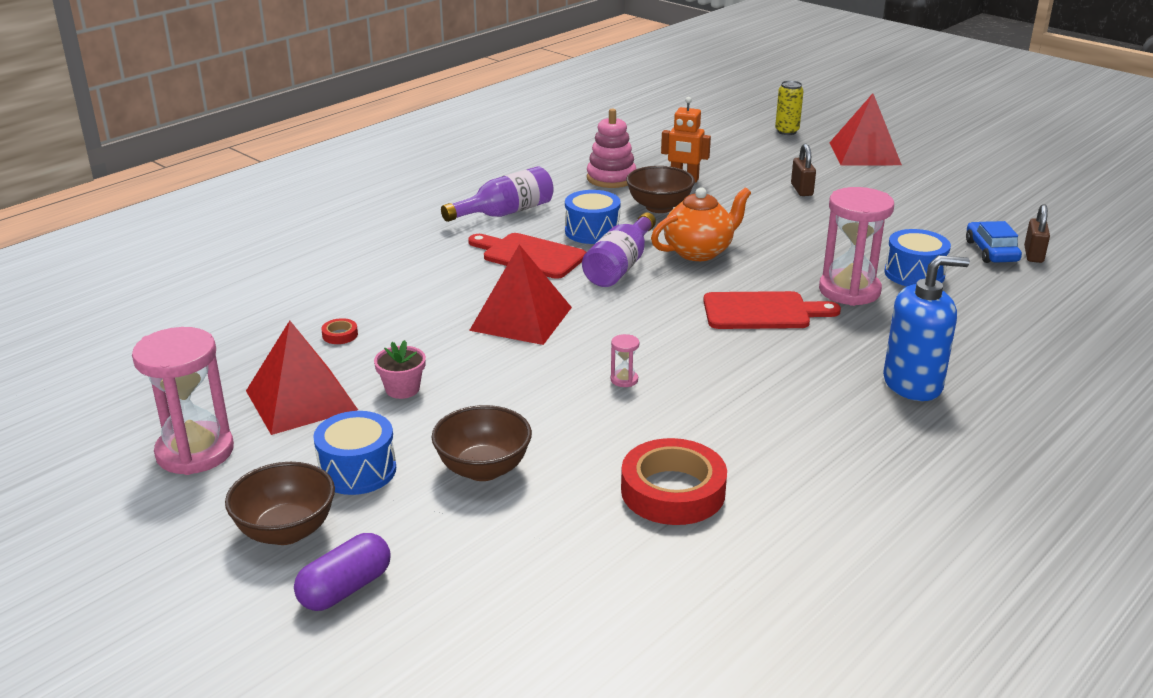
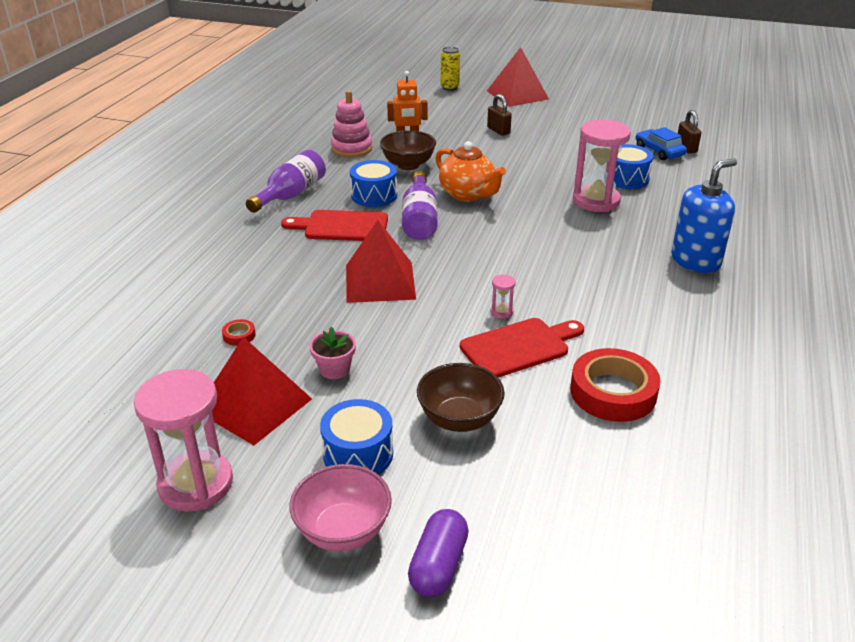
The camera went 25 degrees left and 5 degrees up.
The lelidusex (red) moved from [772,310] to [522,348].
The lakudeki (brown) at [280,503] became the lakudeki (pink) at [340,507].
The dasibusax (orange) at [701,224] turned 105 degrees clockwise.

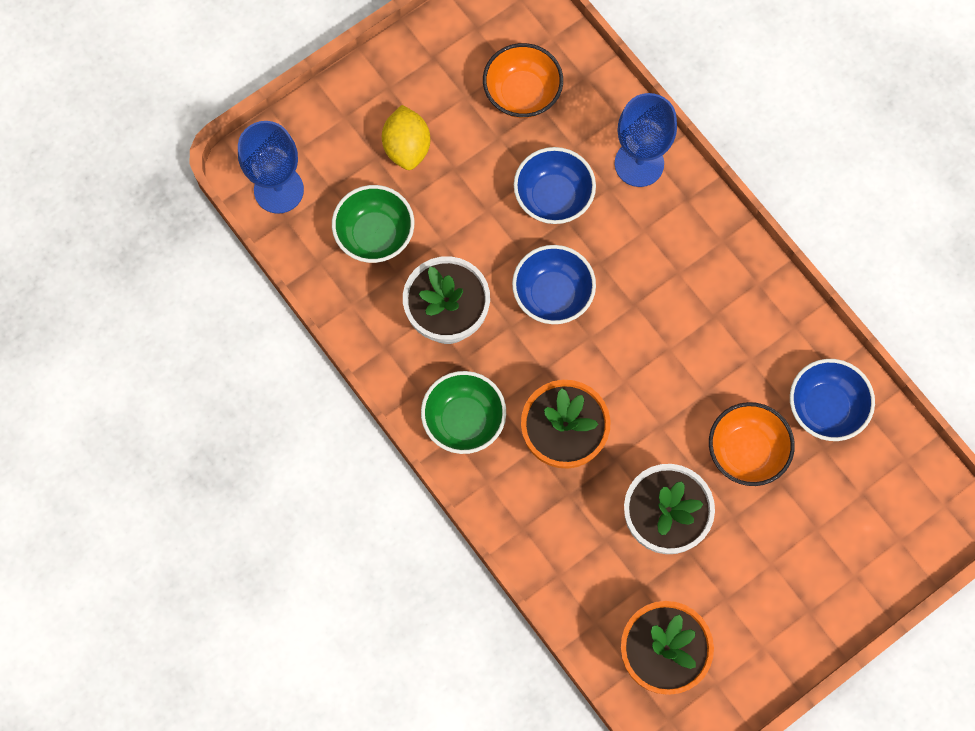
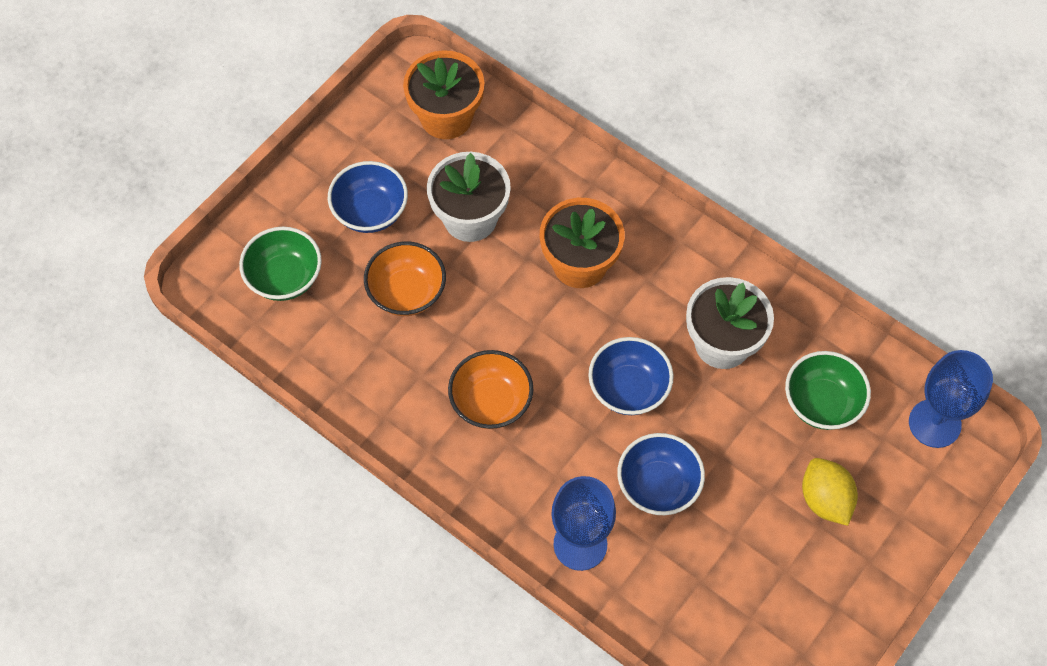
The camera went 165 degrees right and 10 degrees down.
The lakudeki (green) moved from [463,412] to [280,264].
The lakudeki (orange) moved from [523,80] to [490,389].
The lakudeki (blue) moved from [832,400] to [368,197].

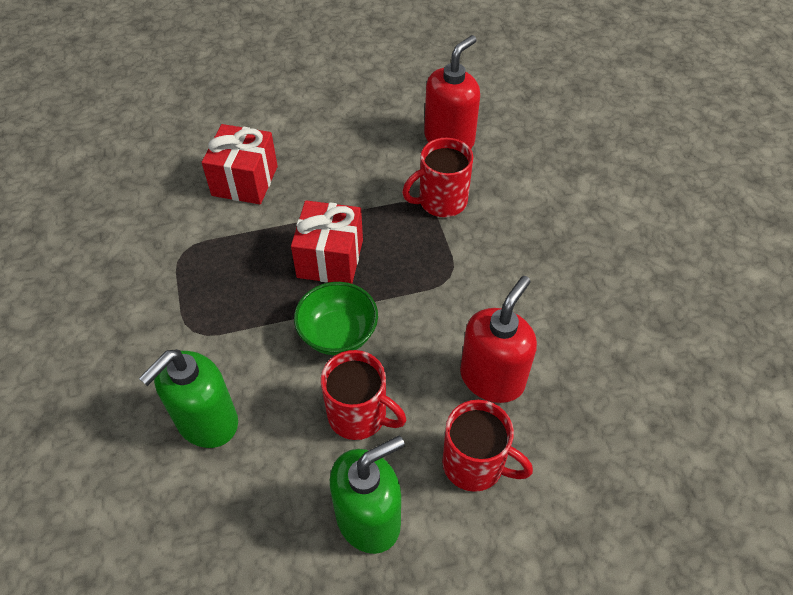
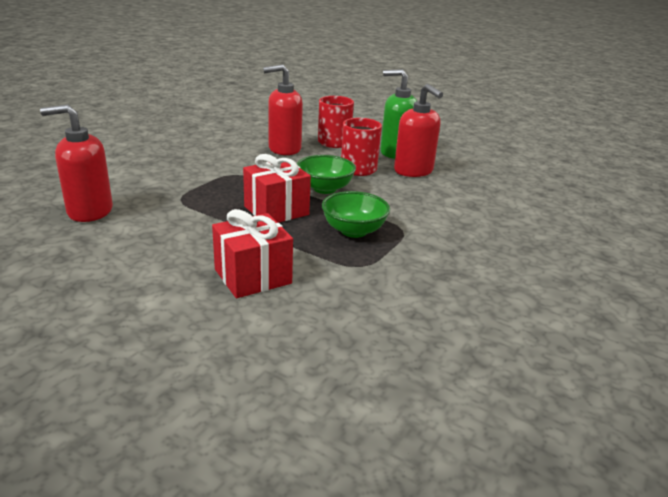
The camera went 135 degrees left and 25 degrees down.
The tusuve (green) at [188,398] disappeared.
The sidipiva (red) at [437,177] disappeared.
The lakudeki (green) at [356,214] appeared.
The tusuve (red) at [418,130] appeared.

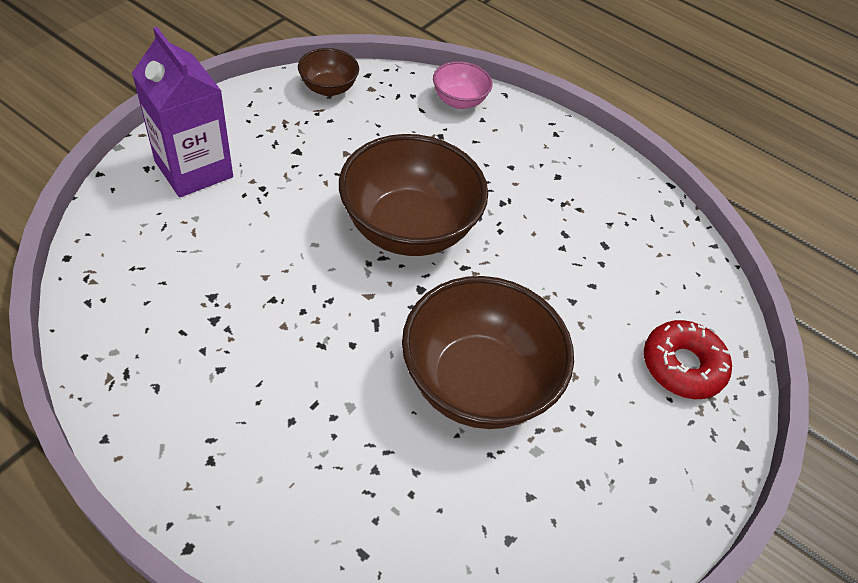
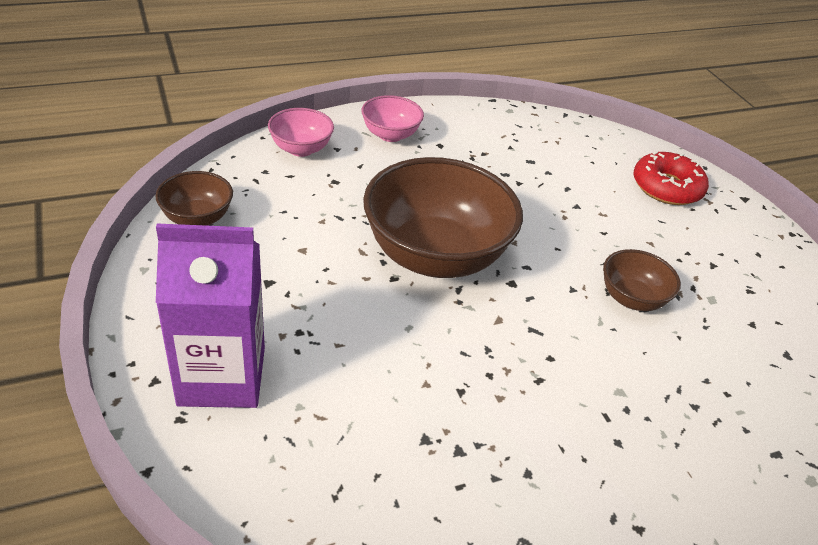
The camera went 55 degrees left and 10 degrees down.
The lakudeki (pink) at [392,118] appeared.
The lakudeki (brown) at [488,352] changed to 0.49 times the size.

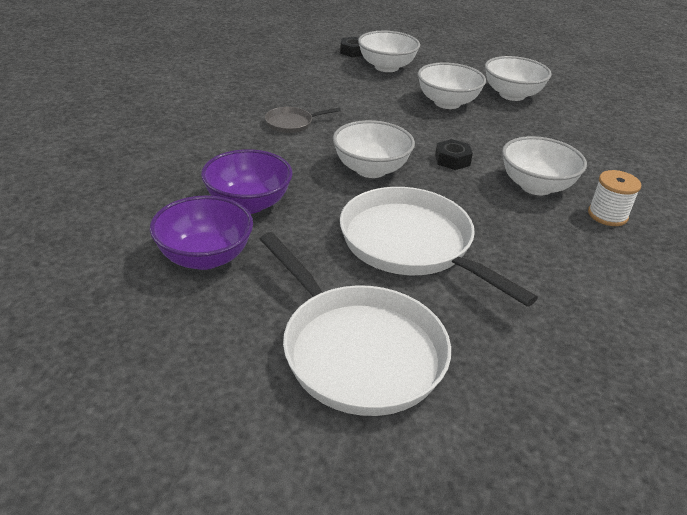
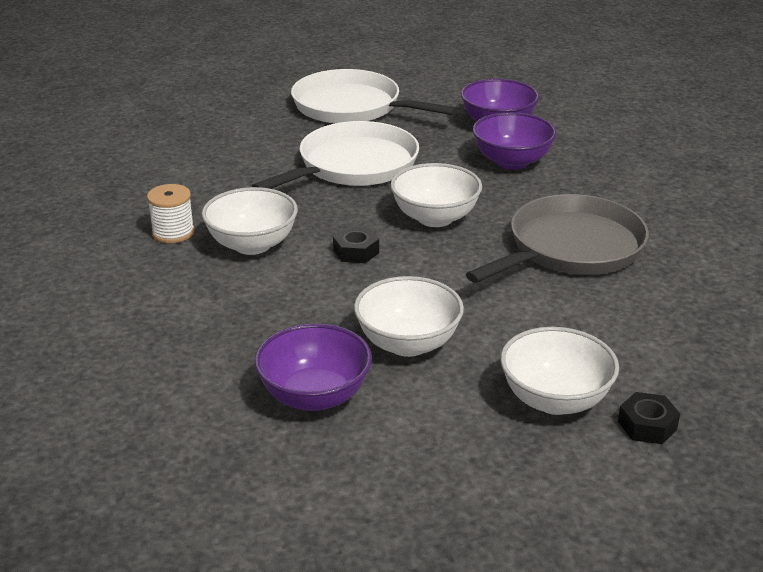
The camera went 160 degrees right and 5 degrees down.
The lakudeki (white) at [518,78] became the lakudeki (purple) at [313,367].
The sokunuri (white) at [439,247] turned 75 degrees counterclockwise.
The sokunuri (grey) at [303,120] changed to 2.20 times the size.

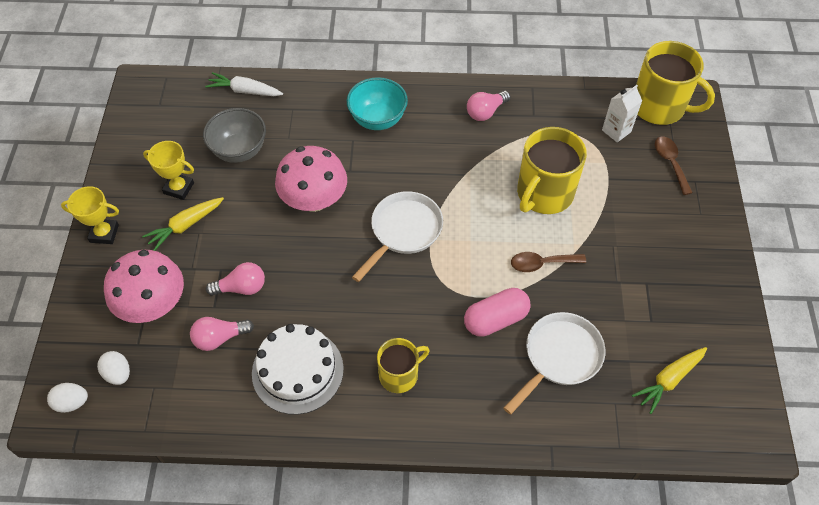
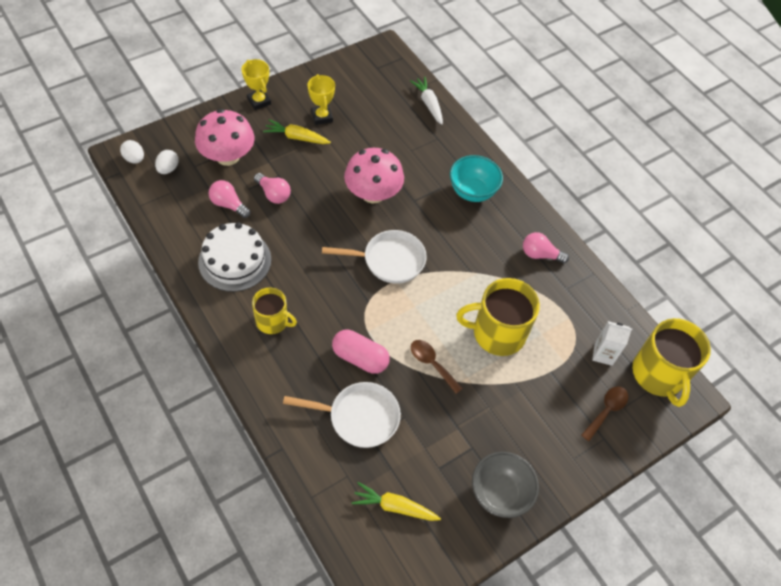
The camera went 50 degrees right and 0 degrees up.
The lakudeki (grey) moved from [234,135] to [505,485].

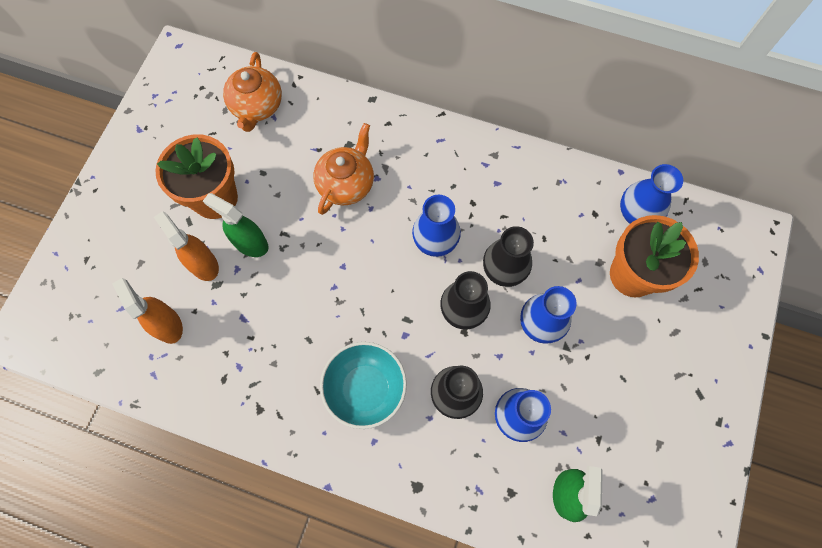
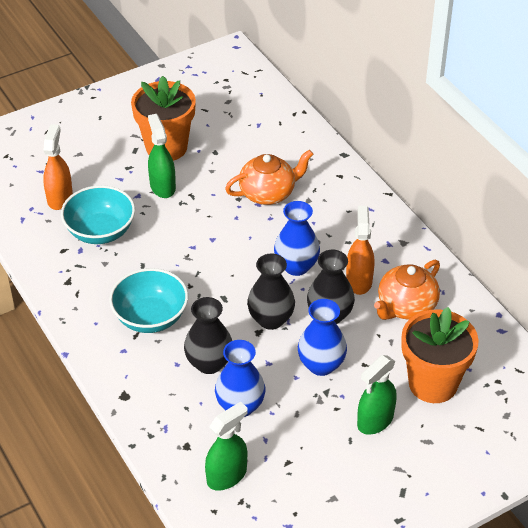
The camera went 40 degrees right and 25 degrees down.
The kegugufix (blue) at [651,194] disappeared.
The lakudeki (turquoise) at [98,214] appeared.
The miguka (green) at [377,395] appeared.
The miguka (orange) moved from [186,246] to [360,250].
The dasibusax (orange) moved from [252,92] to [407,290].

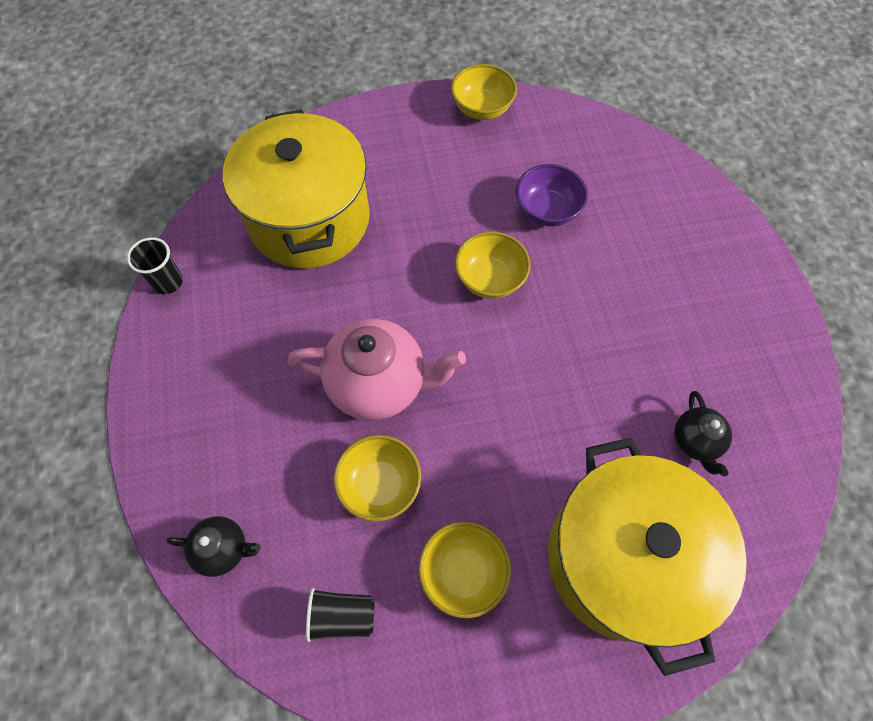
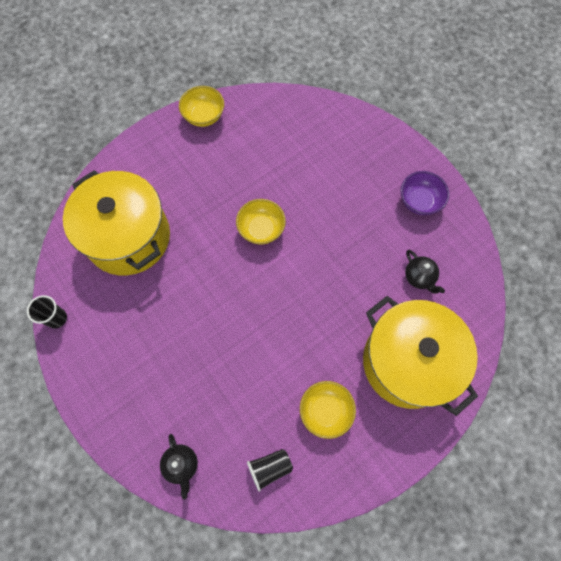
The camera went 25 degrees left and 5 degrees up.
The dasibusax (pink) at [377,369] disappeared.
The lakudeki (yellow) at [377,478] disappeared.
The lakudeki (purple) moved from [552,195] to [424,193].
The dasibusax (black) at [213,546] turned 90 degrees clockwise.

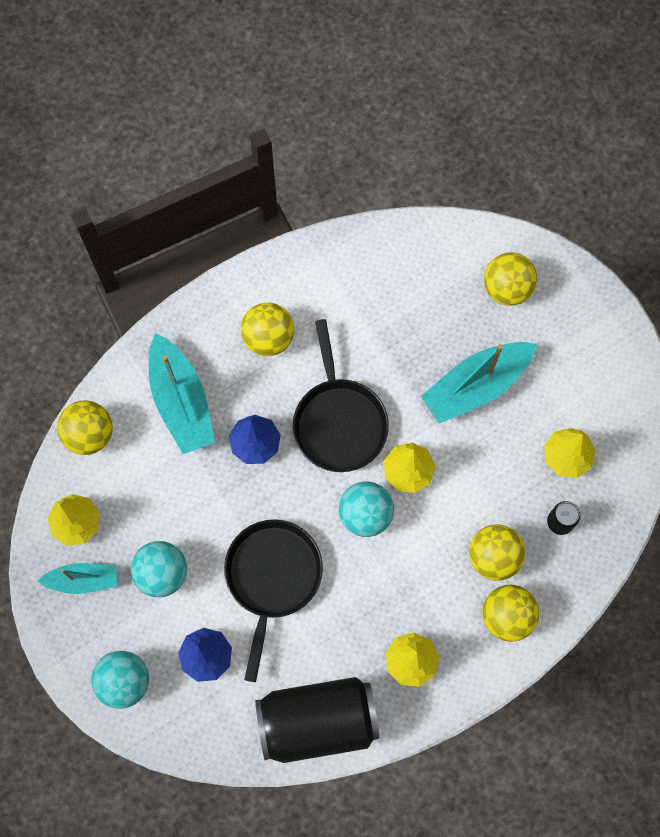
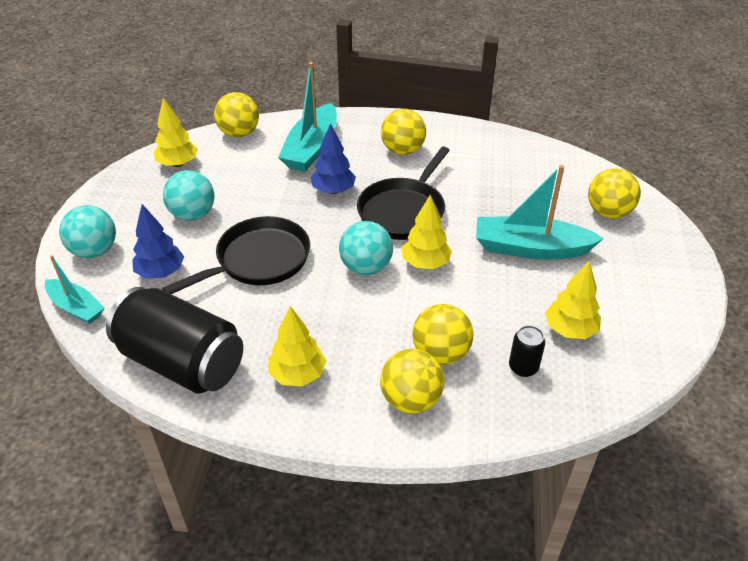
The camera went 40 degrees right and 30 degrees down.
The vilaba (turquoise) moved from [77,578] to [74,289].

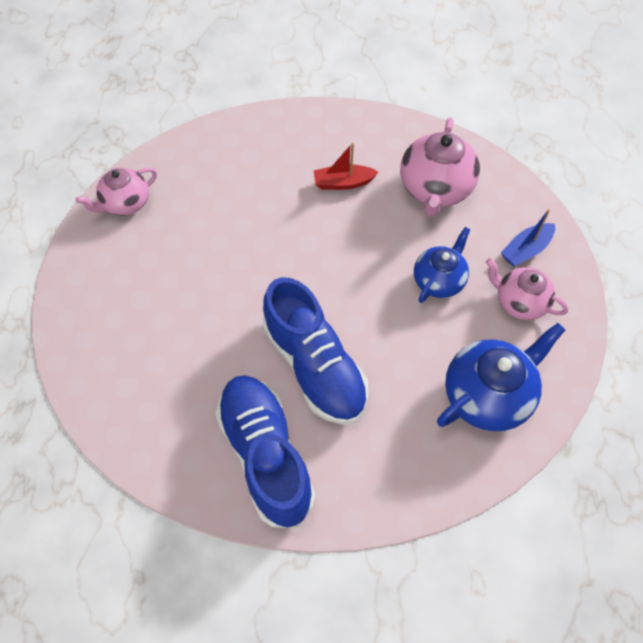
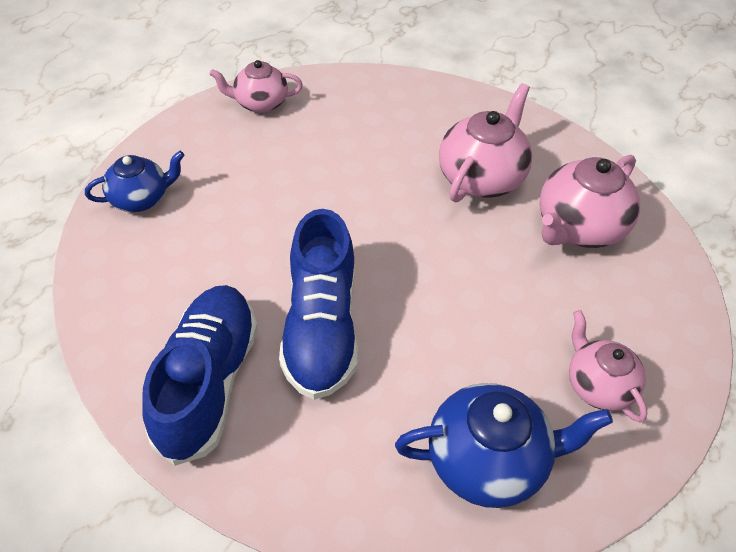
The camera went 30 degrees right and 10 degrees down.
The vilaba (blue) at [528,238] disappeared.
The dasibusax (blue) moved from [442,265] to [135,181].
The vilaba (red) at [346,166] was replaced by the dasibusax (pink) at [486,142].

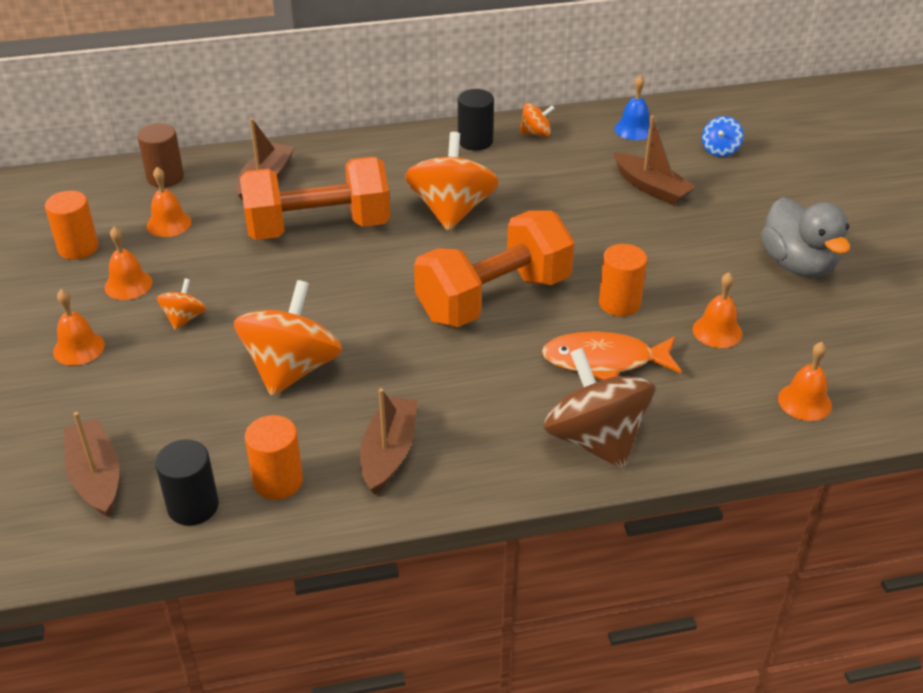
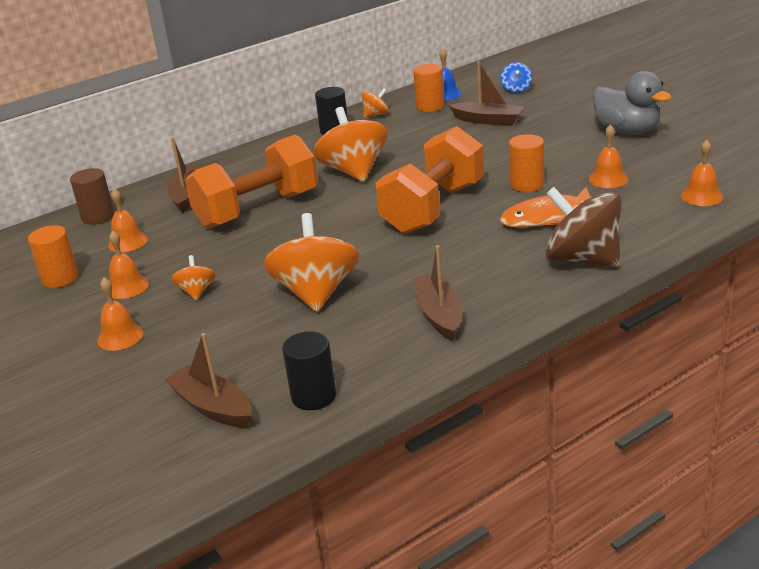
The camera went 20 degrees left and 10 degrees down.
The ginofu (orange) moved from [274,457] to [428,88].

